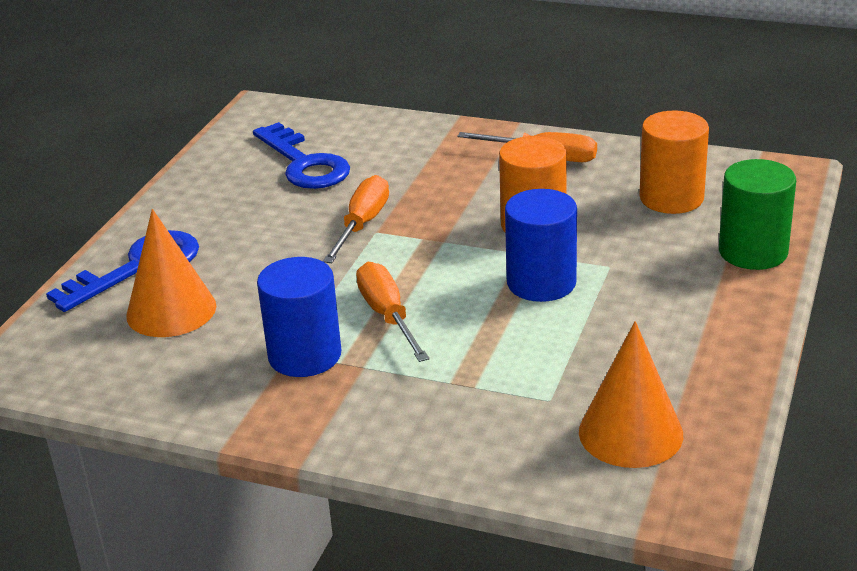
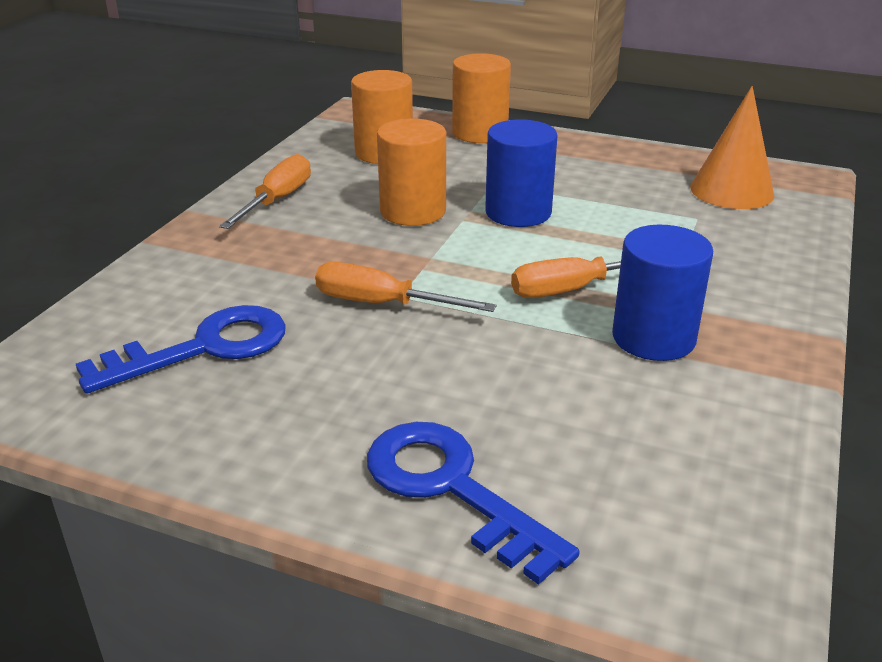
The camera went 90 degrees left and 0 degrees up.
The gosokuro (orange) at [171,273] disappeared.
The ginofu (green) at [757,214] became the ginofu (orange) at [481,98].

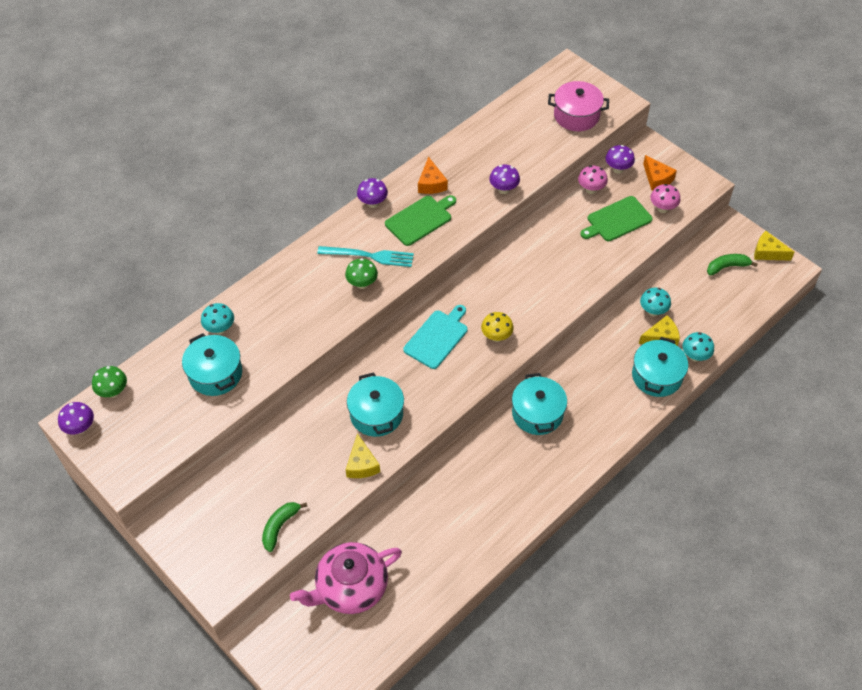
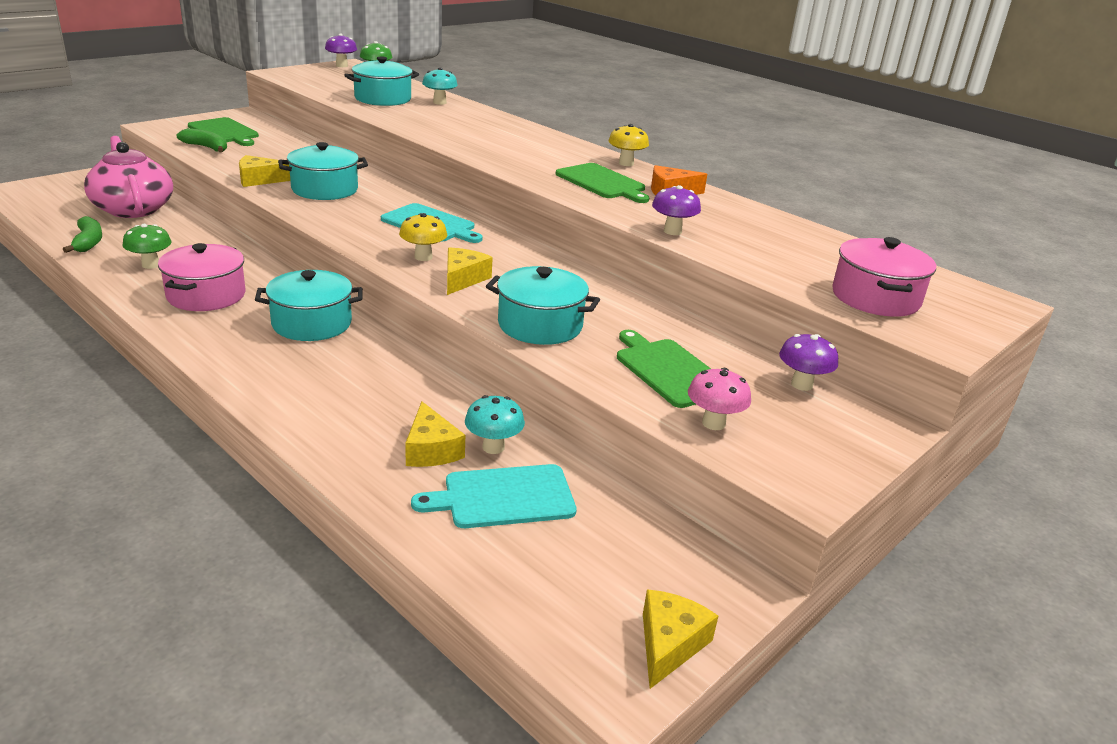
The camera went 85 degrees right and 25 degrees down.
The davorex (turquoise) at [365,256] disappeared.
The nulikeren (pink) at [593,180] disappeared.
The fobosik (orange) at [660,173] disappeared.
The nulikeren (turquoise) at [698,347] disappeared.
The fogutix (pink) at [202,277] appeared.
The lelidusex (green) at [223,131] appeared.
The lelidusex (turquoise) at [494,496] appeared.
The fobosik (yellow) at [470,271] appeared.
The nulikeren (green) moved from [361,273] to [147,246].
The fogutix (turquoise) moved from [660,367] to [543,305].
The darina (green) moved from [732,265] to [82,234].
The nulikeren (purple) at [372,193] became the nulikeren (yellow) at [629,145].

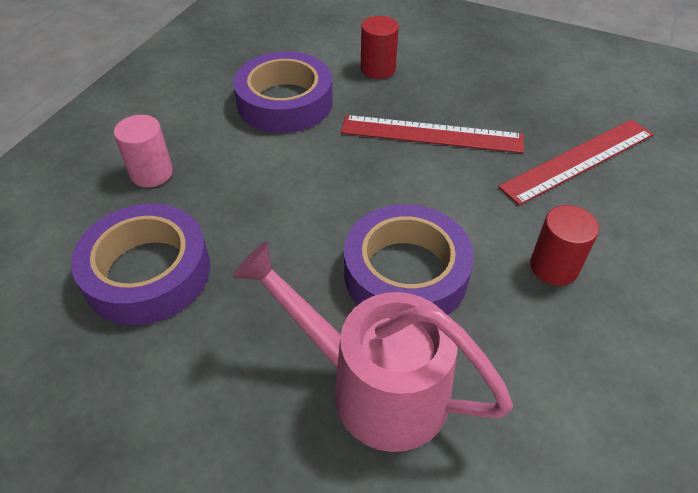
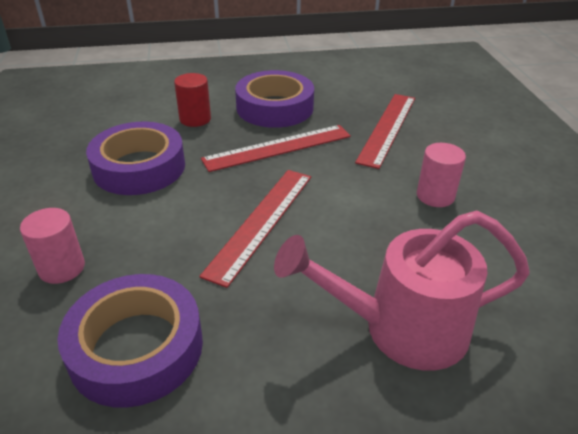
The camera went 35 degrees left and 10 degrees down.
The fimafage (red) at [255,229] appeared.
The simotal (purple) moved from [409,259] to [274,99].
The ginofu (red) at [564,245] became the ginofu (pink) at [441,175].

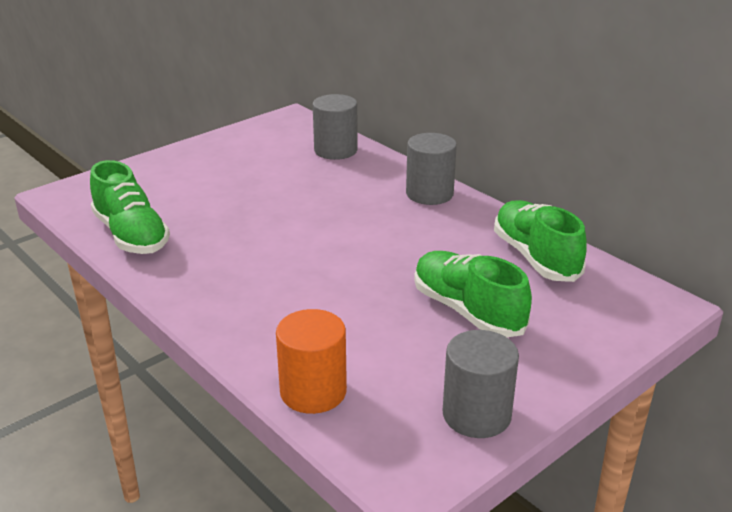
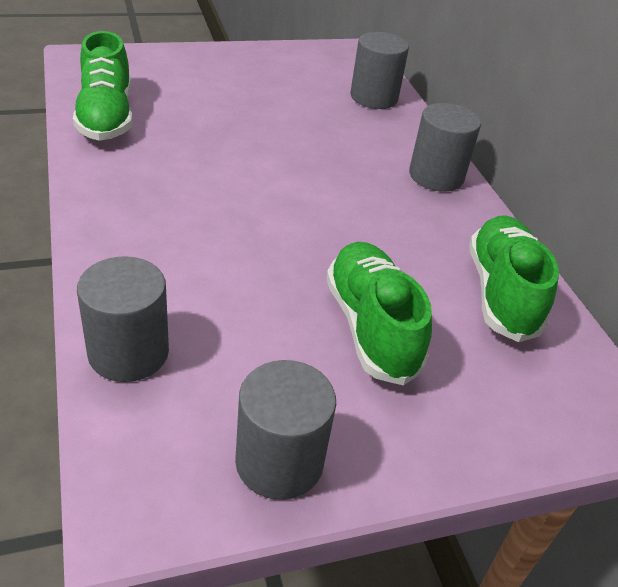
The camera went 20 degrees right and 10 degrees up.
The ginofu (orange) at [311,361] became the ginofu (grey) at [123,319].

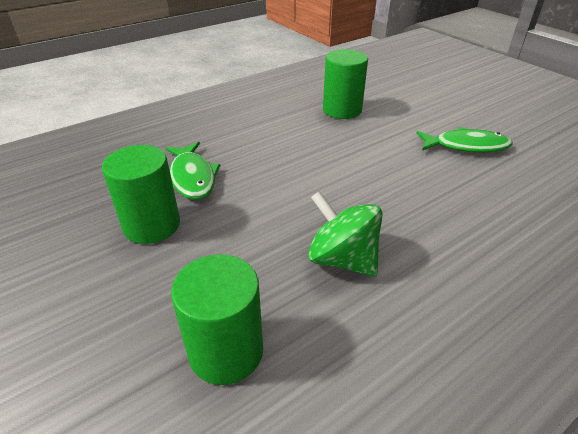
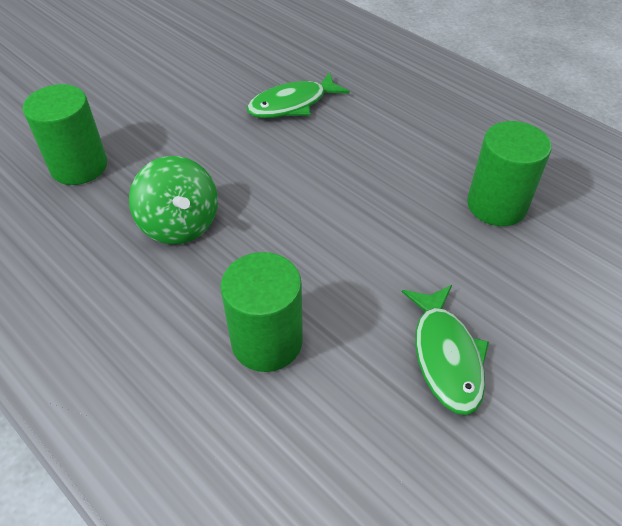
The camera went 80 degrees right and 10 degrees up.
The ginofu (green) moved from [141,194] to [262,312].
The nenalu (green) at [345,234] turned 120 degrees clockwise.

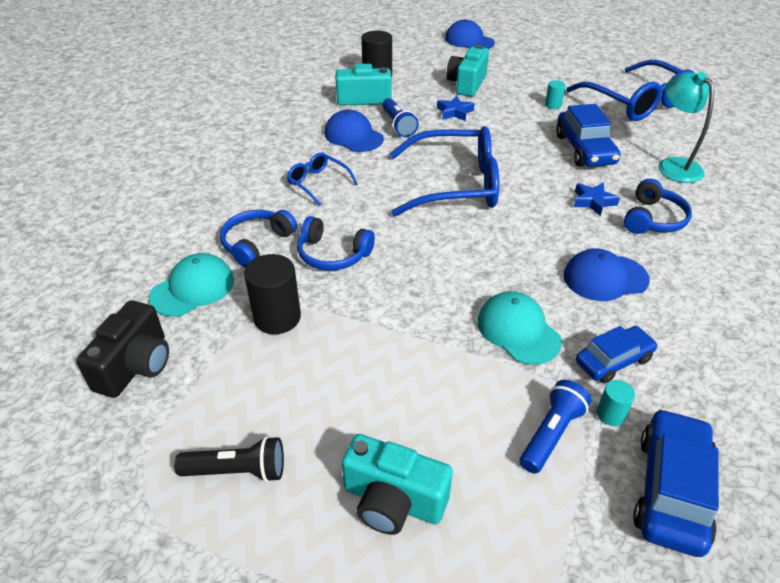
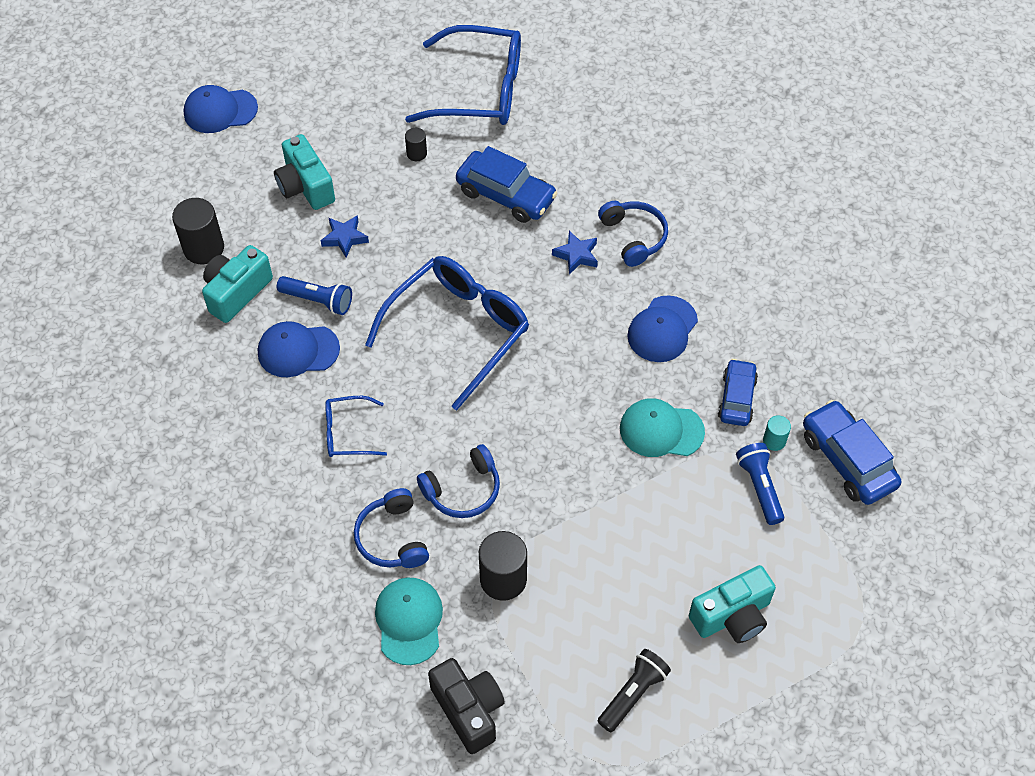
The camera went 50 degrees left and 15 degrees up.
The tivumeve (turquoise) at [686,127] disappeared.
The ginofu (turquoise) at [555,94] became the ginofu (black) at [416,144].

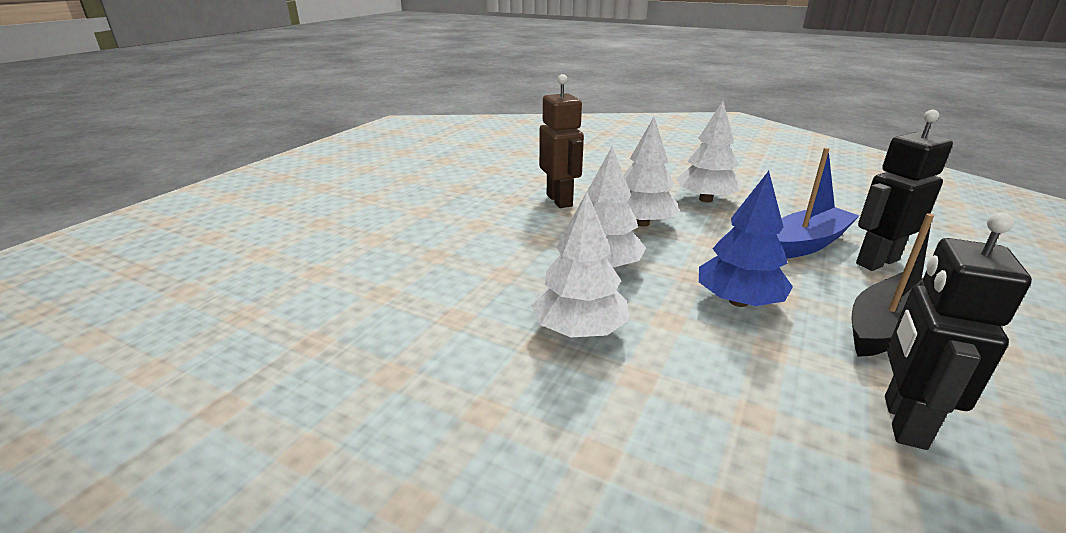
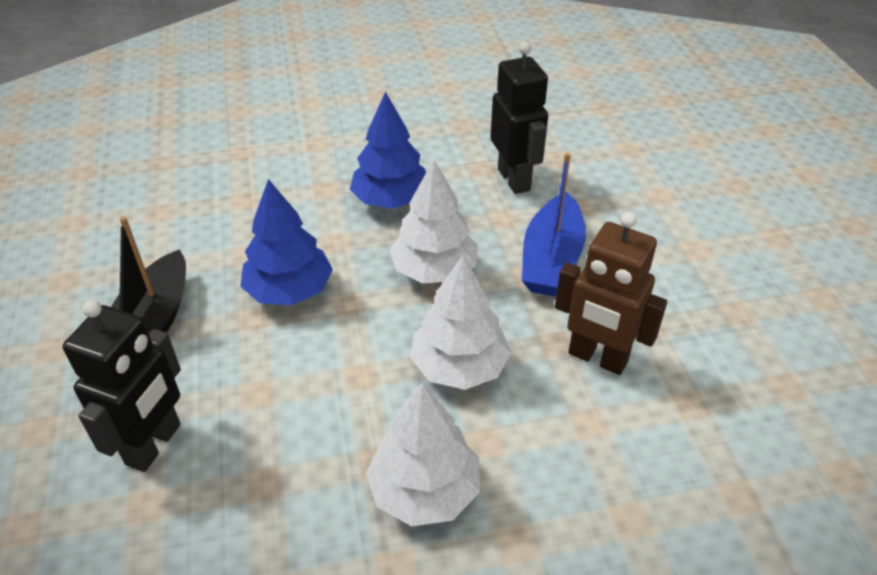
The camera went 140 degrees right and 15 degrees up.
The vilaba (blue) moved from [817,203] to [554,224].
The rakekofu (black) moved from [958,331] to [519,118].
The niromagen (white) at [580,264] became the niromagen (blue) at [388,150].

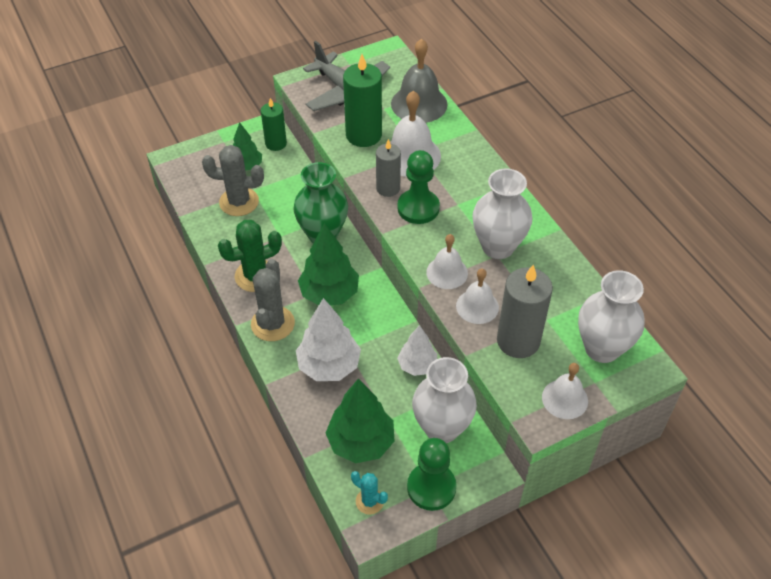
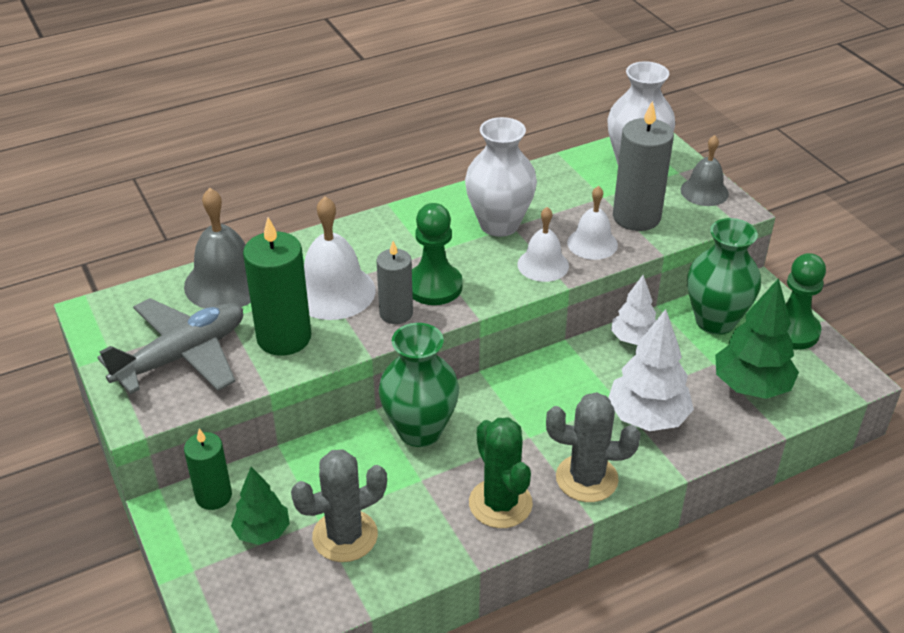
The camera went 90 degrees left and 10 degrees down.
The niromagen (green) at [328,264] disappeared.
The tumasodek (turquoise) at [369,493] disappeared.
The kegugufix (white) at [444,400] became the kegugufix (green) at [724,276].
The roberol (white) at [565,391] became the roberol (grey) at [705,170].
The tumasodek (grey) at [233,180] turned 60 degrees clockwise.

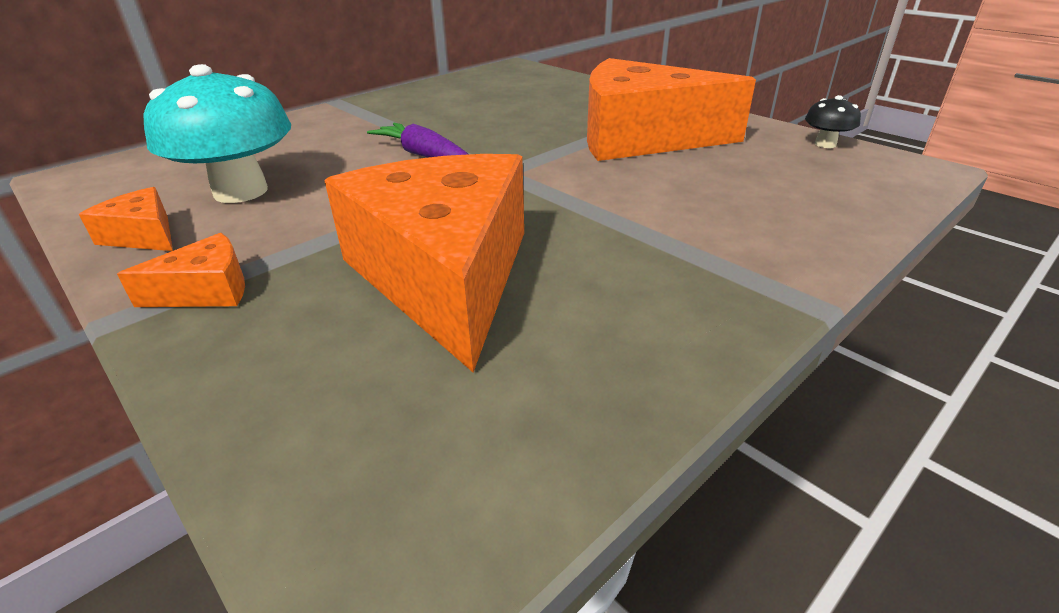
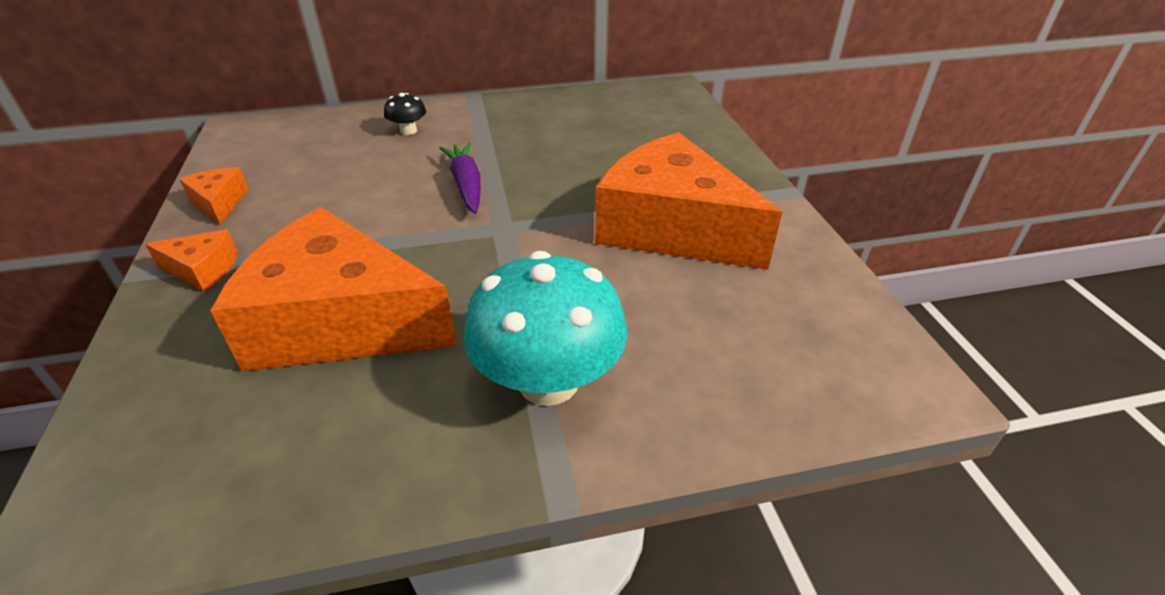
The camera went 30 degrees right and 5 degrees up.
The nulikeren (turquoise) moved from [217,133] to [545,328].
The nulikeren (black) moved from [833,121] to [405,114].
The fobosik (orange) at [424,263] turned 90 degrees counterclockwise.

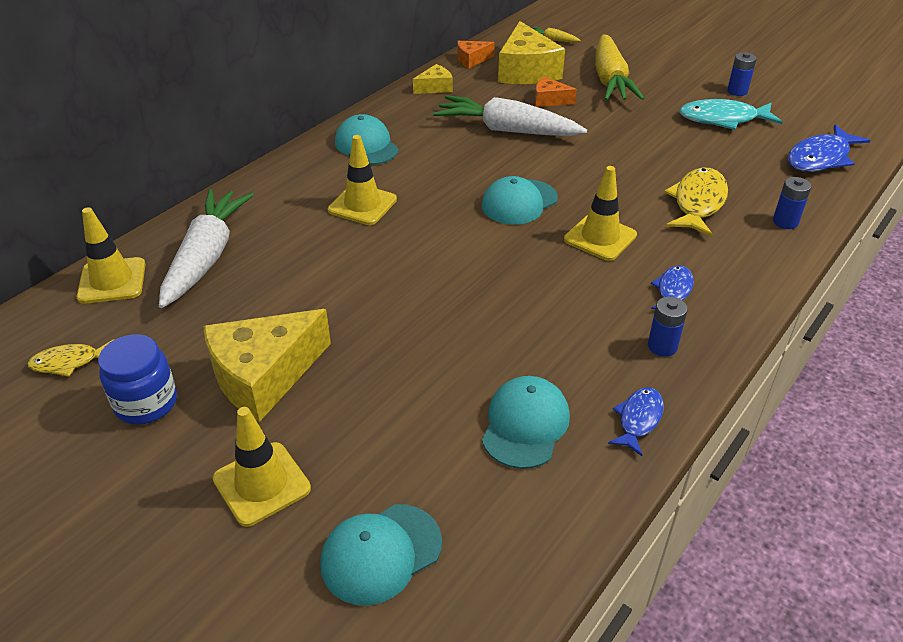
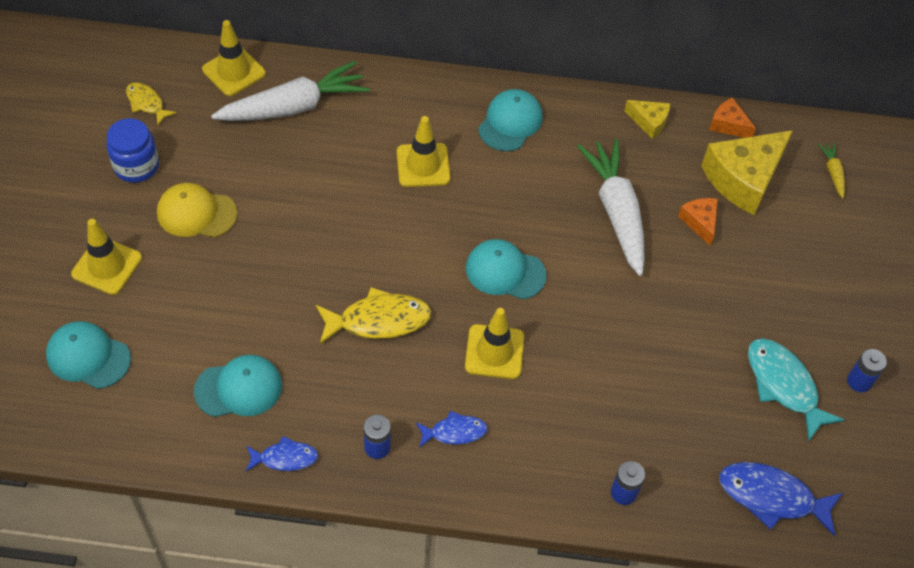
The camera went 55 degrees right and 15 degrees up.
The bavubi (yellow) at [620,67] disappeared.
The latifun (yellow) moved from [696,202] to [374,315].
The fobosik (yellow) at [267,365] was replaced by the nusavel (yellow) at [197,210].

